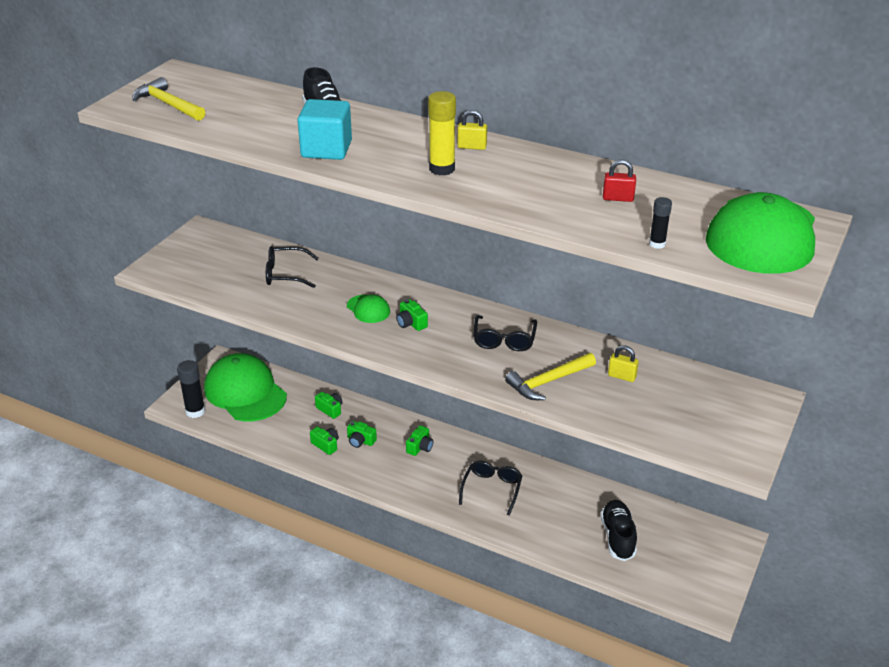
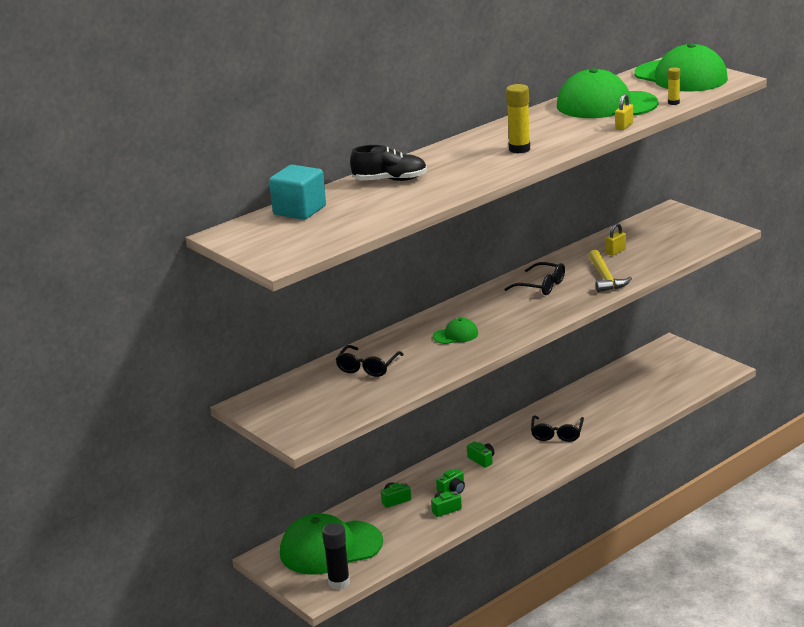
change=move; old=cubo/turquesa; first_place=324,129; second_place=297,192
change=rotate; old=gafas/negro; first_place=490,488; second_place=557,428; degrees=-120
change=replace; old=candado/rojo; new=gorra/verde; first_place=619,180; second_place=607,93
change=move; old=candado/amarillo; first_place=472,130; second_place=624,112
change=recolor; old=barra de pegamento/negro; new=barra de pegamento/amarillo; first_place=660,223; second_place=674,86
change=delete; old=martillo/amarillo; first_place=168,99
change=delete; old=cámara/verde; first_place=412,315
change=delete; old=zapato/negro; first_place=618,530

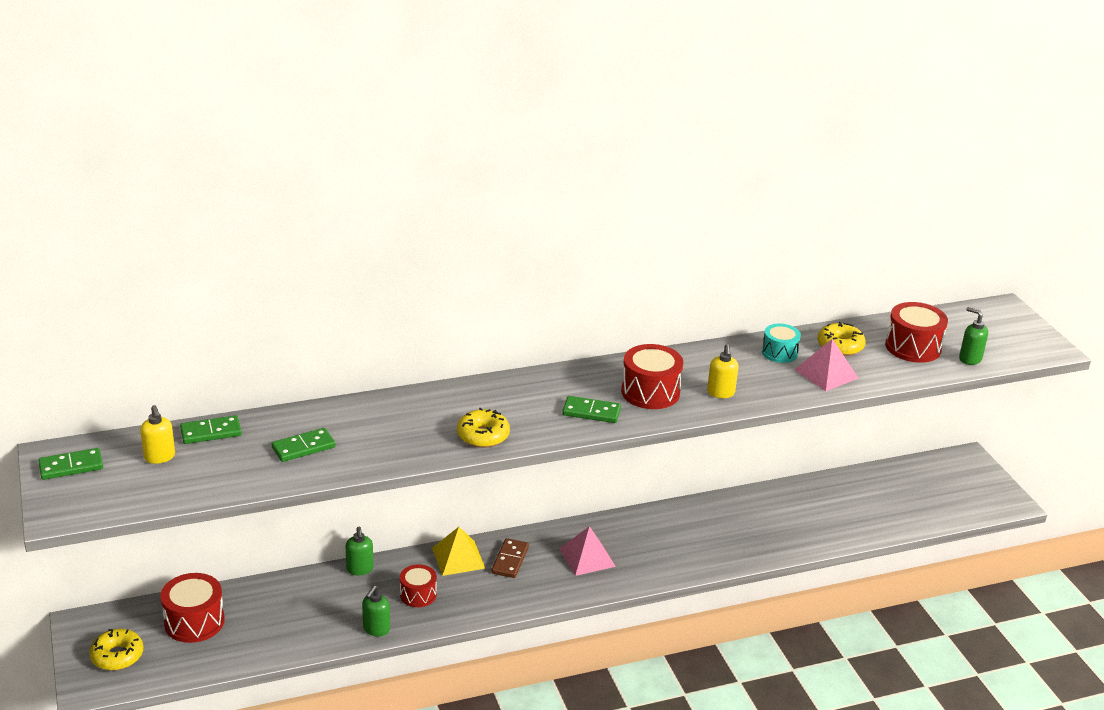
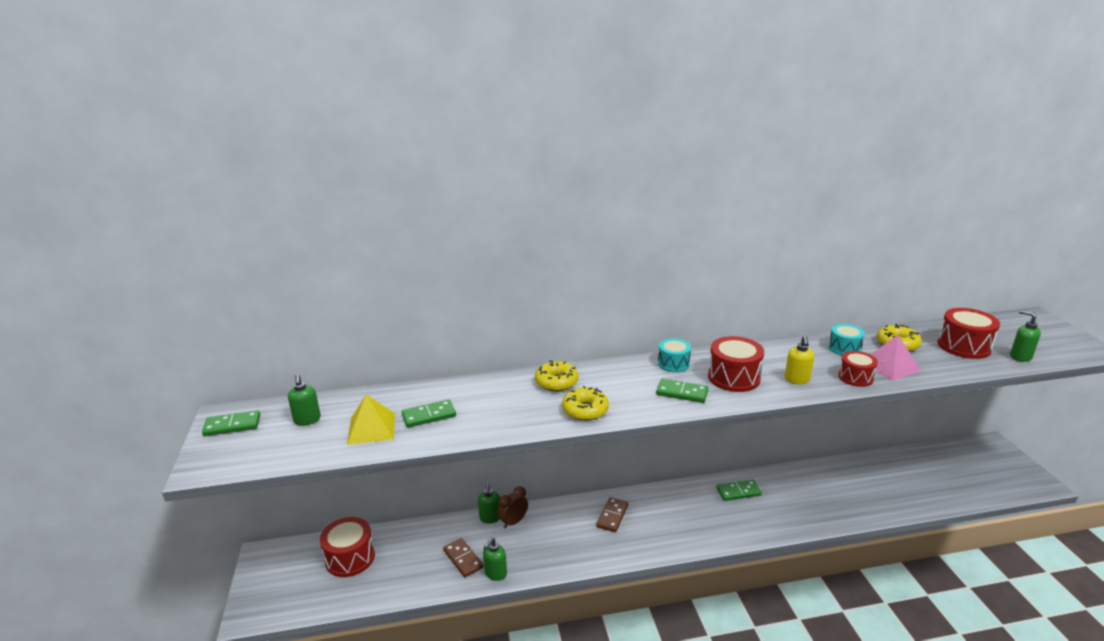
change=recolor; old=dispensador de jabón/amarillo; new=dispensador de jabón/verde; first_place=157,434; second_place=304,400
change=move; old=pirámide/amarillo; first_place=459,551; second_place=371,420
change=insert; new=ficha de dominó/marrón; second_place=463,557
change=insert; new=despertador/marrón; second_place=513,507
change=move; old=rosquilla/amarillo; first_place=116,649; second_place=557,376
change=insert; new=tambor/turquesa; second_place=674,355
change=move; old=ficha de dominó/verde; first_place=211,429; second_place=739,490
change=move; old=tambor/rojo; first_place=418,585; second_place=858,369
change=delete; old=pirámide/rosa; first_place=587,551

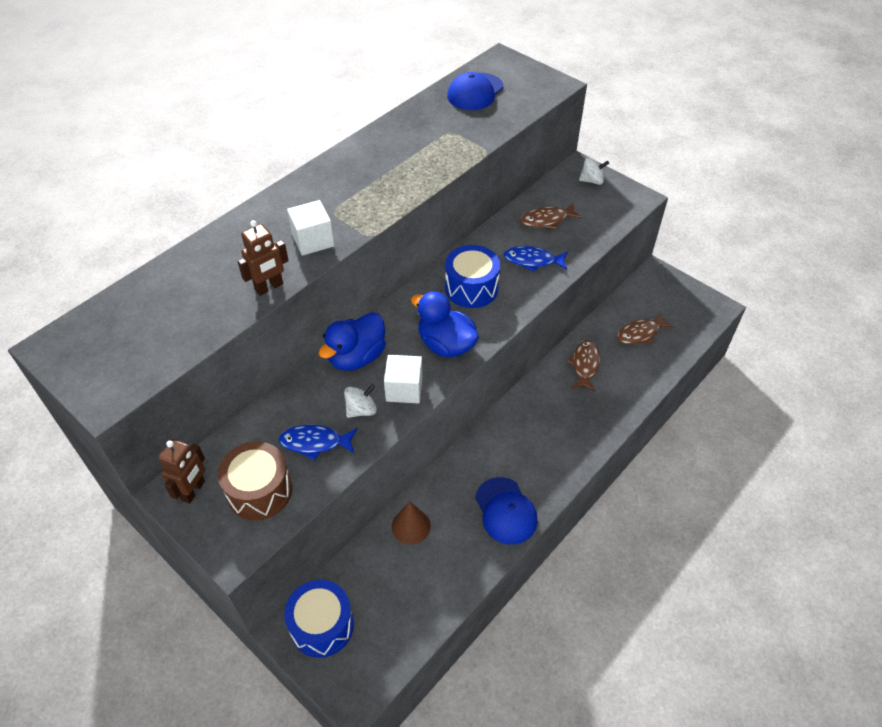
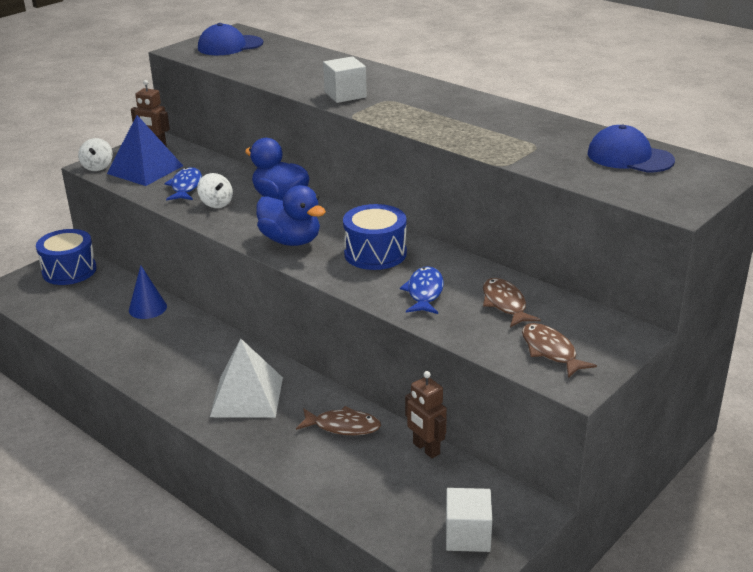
change=move; old=peonza/blanco; first_place=594,171; second_place=95,154
change=replace; old=tambor/marrón; new=pirámide/azul; first_place=255,481; second_place=145,150
change=recolor; old=cono/marrón; new=cono/azul; first_place=411,522; second_place=148,292
change=move; old=gorra/azul; first_place=506,511; second_place=230,39
change=insert; new=pirámide/blanco; second_place=246,378
change=rotate; old=pato/azul; first_place=445,324; second_place=291,215; degrees=90
change=move; old=robot/marrón; first_place=263,258; second_place=426,414
change=move; old=cubo/blanco; first_place=403,379; second_place=469,520
change=move; old=pez/marrón; first_place=645,328; second_place=559,350

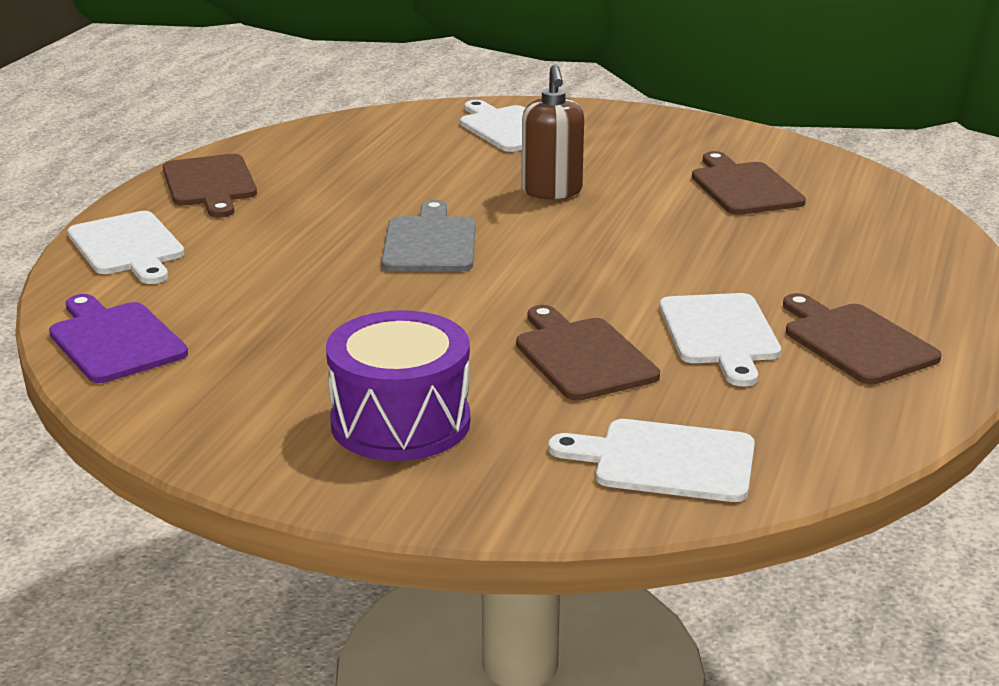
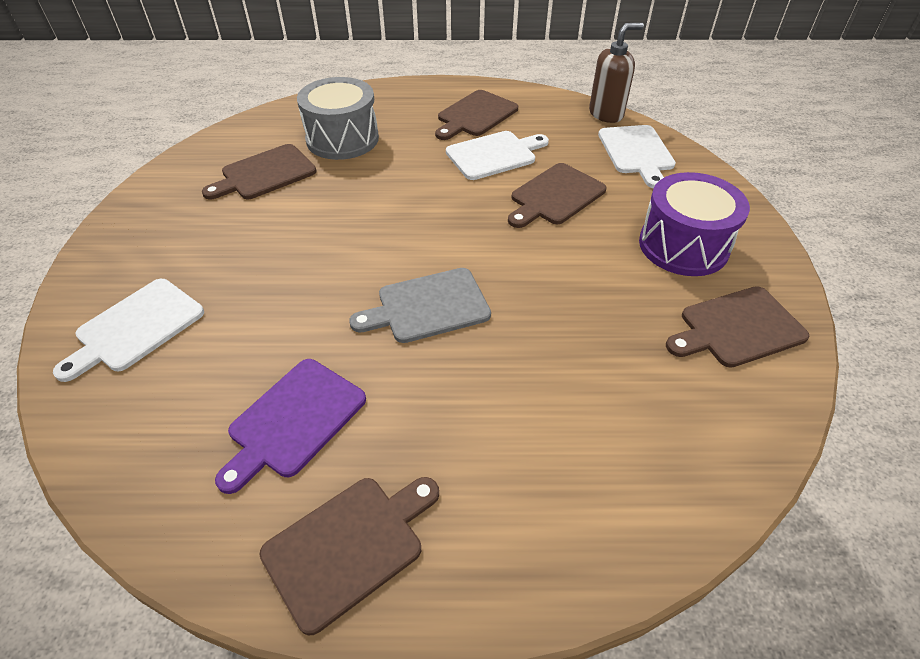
change=move; old=tabla de cortar/morado; first_place=118,338; second_place=290,426
change=insert; new=tambor/gris; second_place=338,118
change=move; old=dispensador de jabón/marrón; first_place=553,132; second_place=616,73
change=insert; new=tabla de cortar/marrón; second_place=737,327
change=delete; old=tabla de cortar/blanco; first_place=126,247

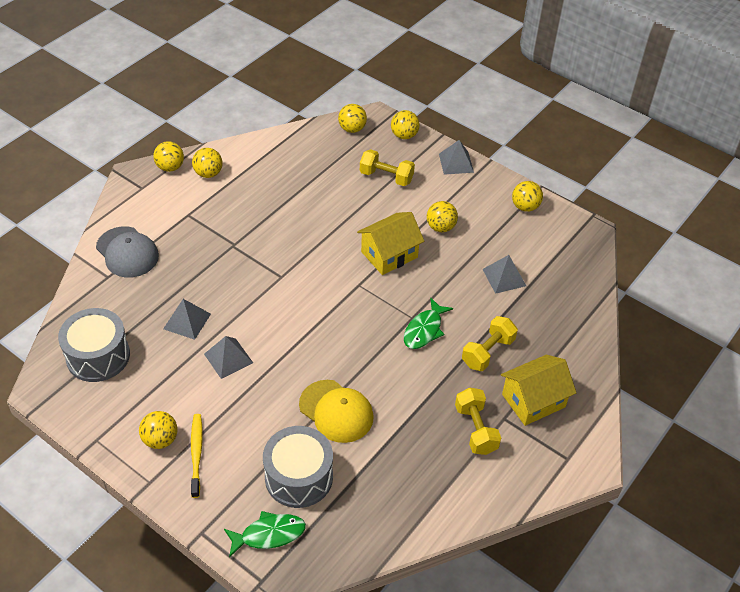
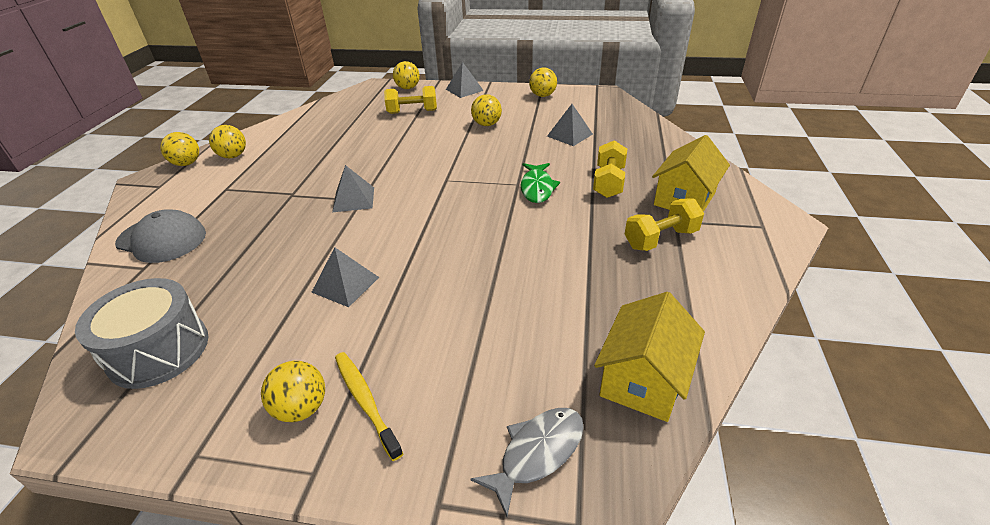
change=move; old=pirámide/gris; first_place=187,319; second_place=353,188
change=recolor; old=pez/verde; new=pez/gris; first_place=265,534; second_place=527,462
change=move; old=casa/amarillo; first_place=390,243; second_place=649,357
change=rotate; old=mancuerna/amarillo; first_place=478,421; second_place=664,225; degrees=-75
change=delete; old=tambor/gris; first_place=298,467
change=delete; old=gorra/amarillo; first_place=336,411
change=delete; old=pelota/amarillo; first_place=352,118

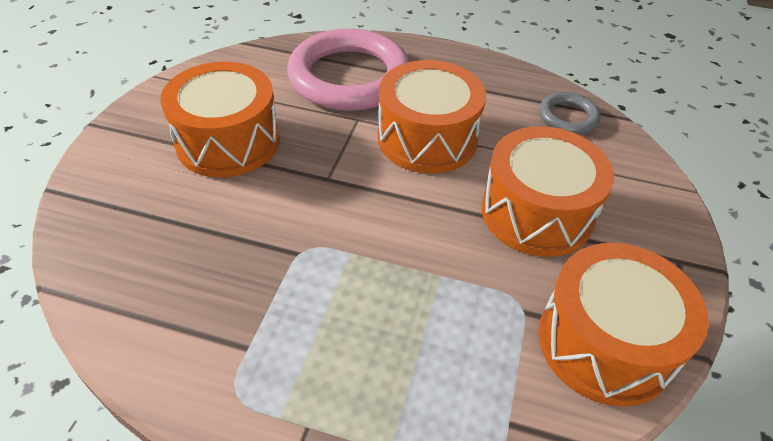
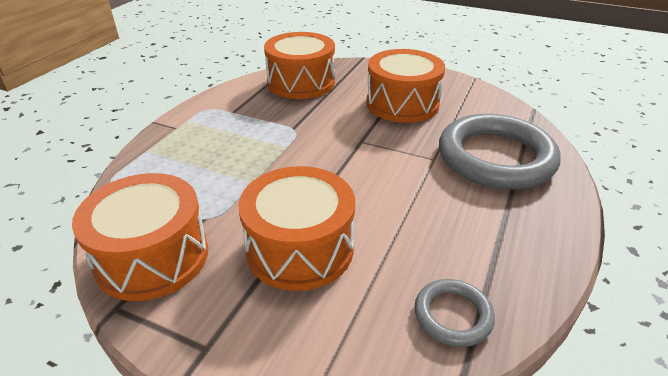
change=move; old=tambor/naranja; first_place=432,116; second_place=299,65
change=recolor; old=anillo/rosa; new=anillo/gris; first_place=348,69; second_place=500,151

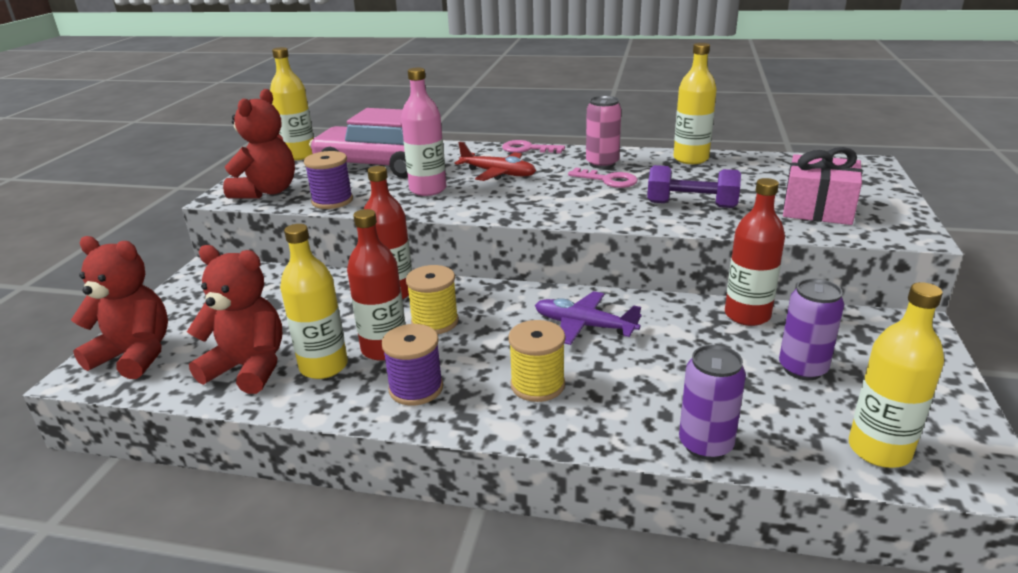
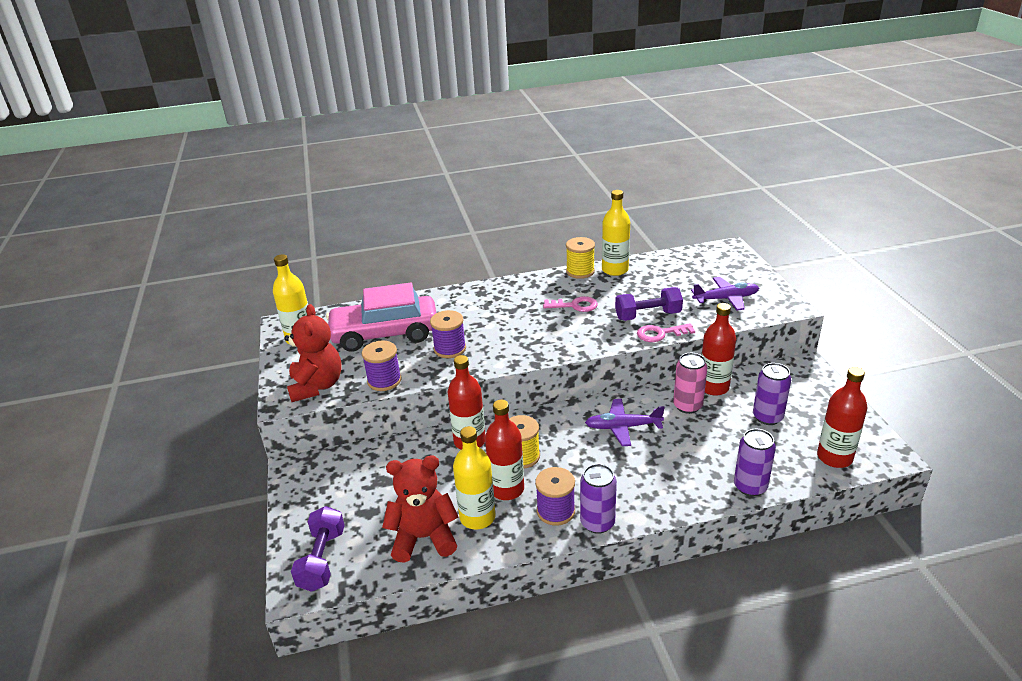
change=replace; old=osito/rojo; new=mancuerna/morado; first_place=119,307; second_place=318,549
change=replace; old=botella/rosa; new=carrete/morado; first_place=423,132; second_place=448,334
change=move; old=carrete/amarillo; first_place=536,361; second_place=580,258
change=insert; new=lata/morado; second_place=598,499
change=move; old=llave/rosa; first_place=533,146; second_place=666,332
change=move; old=lata/rosa; first_place=603,132; second_place=690,383
change=replace; old=regalo/rosa; new=avión/morado; first_place=823,186; second_place=725,294
change=recolor; old=botella/amarillo; new=botella/rojo; first_place=896,375; second_place=842,417
change=delete; old=avión/rojo; first_place=495,161

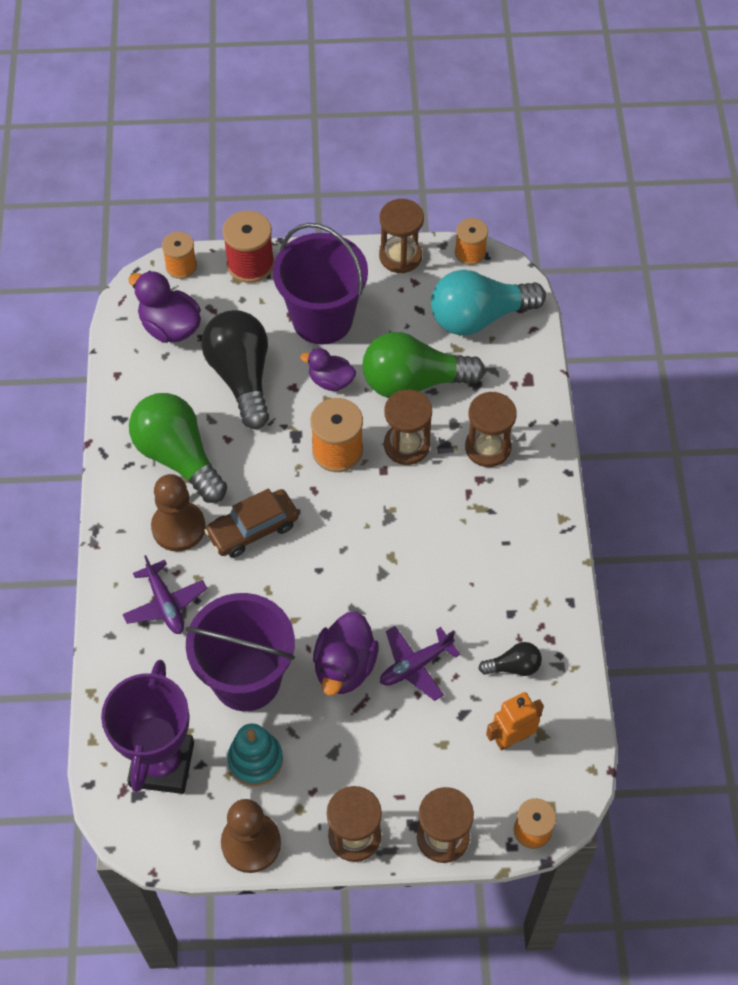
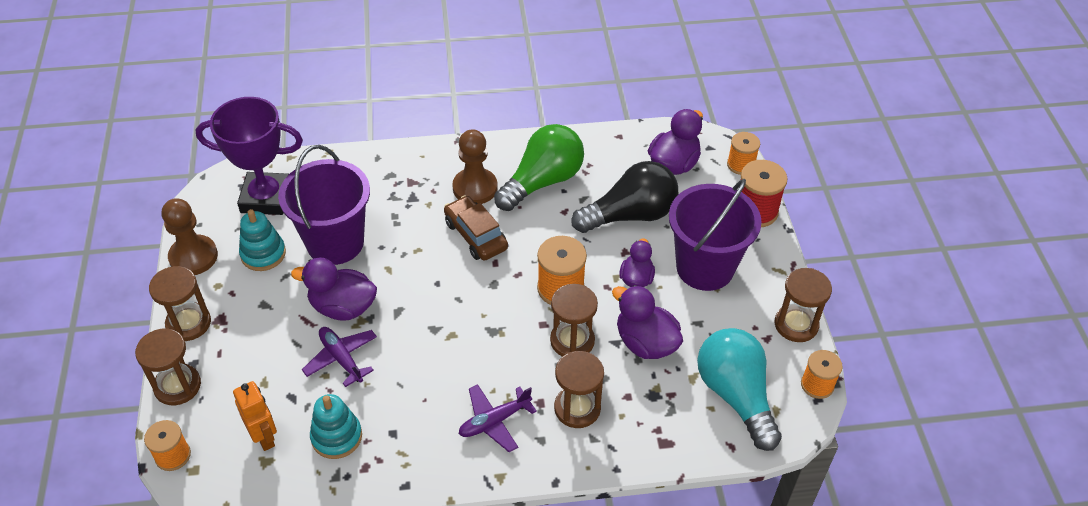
change=replace; old=bombilla/negro; new=juguete apilable/turquesa; first_place=510,659; second_place=336,426
change=move; old=avión/morado; first_place=165,594; second_place=498,418
change=replace; old=bombilla/verde; new=pato/morado; first_place=423,365; second_place=647,322

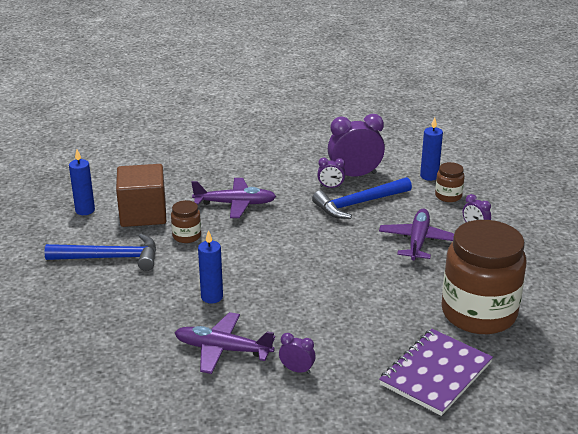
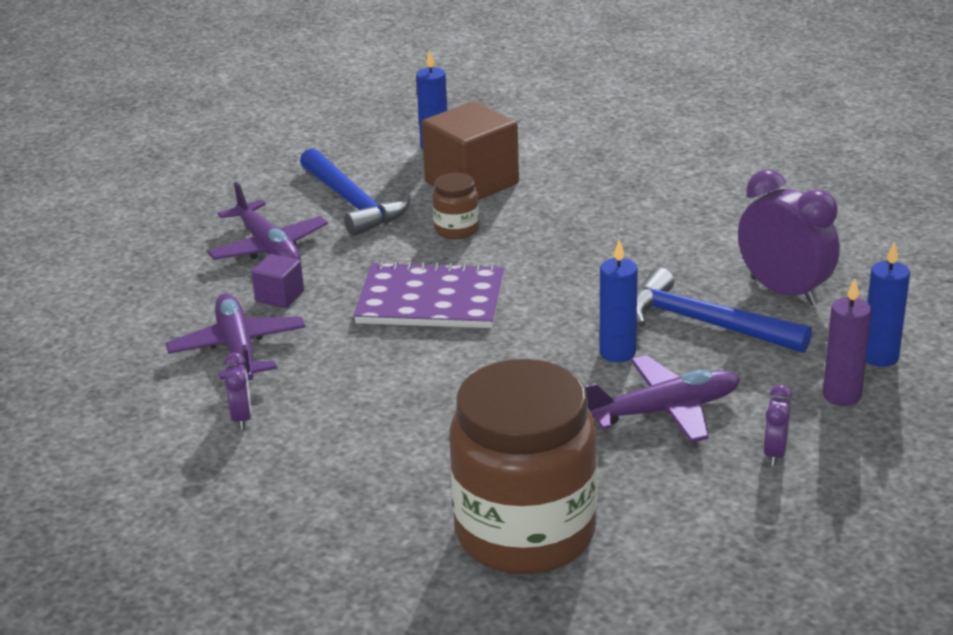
change=move; old=avión/morado; first_place=233,198; second_place=267,221
change=insert; new=cubo/morado; second_place=277,281
change=move; old=cuaderno/morado; first_place=436,372; second_place=428,294
change=move; old=vela/azul; first_place=210,266; second_place=619,301
change=replace; old=tarro/marrón; new=vela/morado; first_place=450,182; second_place=847,342
change=delete; old=despertador/morado; first_place=331,173

